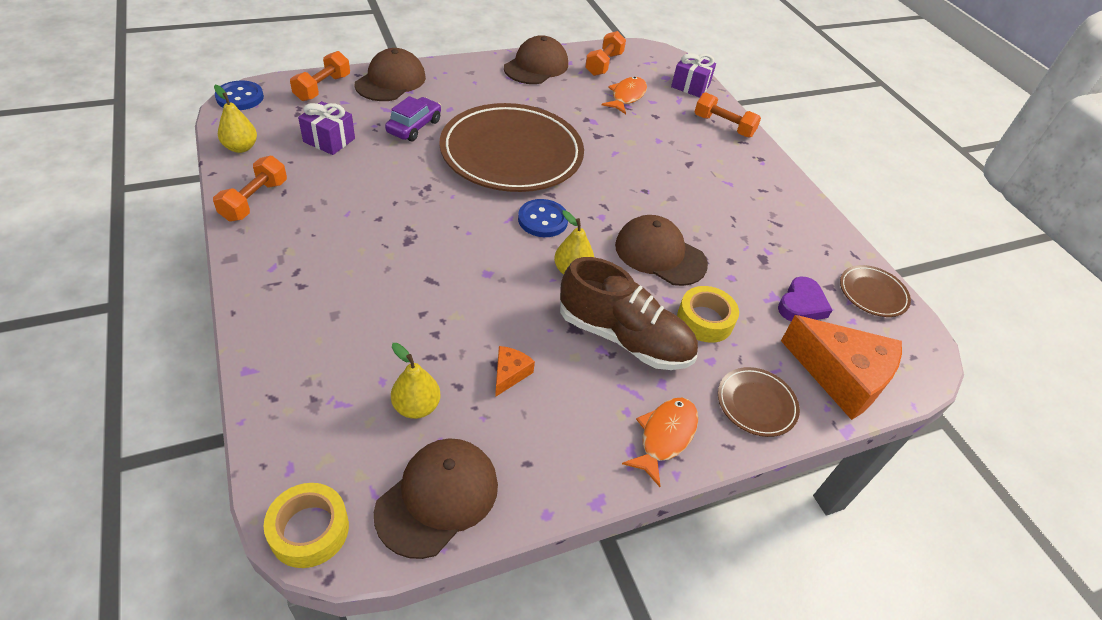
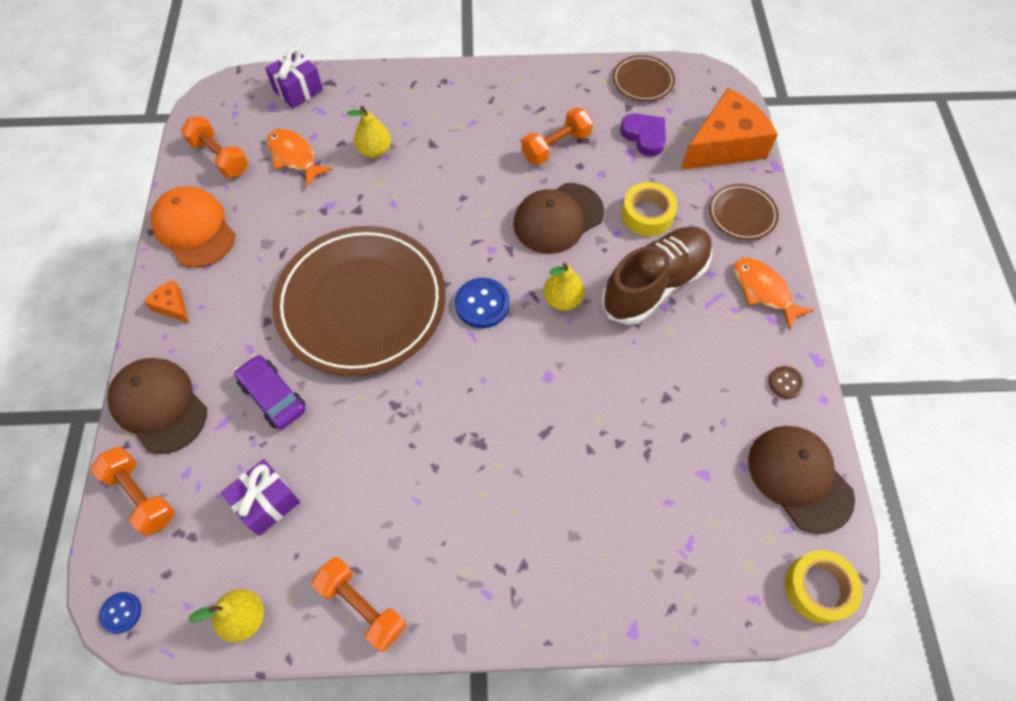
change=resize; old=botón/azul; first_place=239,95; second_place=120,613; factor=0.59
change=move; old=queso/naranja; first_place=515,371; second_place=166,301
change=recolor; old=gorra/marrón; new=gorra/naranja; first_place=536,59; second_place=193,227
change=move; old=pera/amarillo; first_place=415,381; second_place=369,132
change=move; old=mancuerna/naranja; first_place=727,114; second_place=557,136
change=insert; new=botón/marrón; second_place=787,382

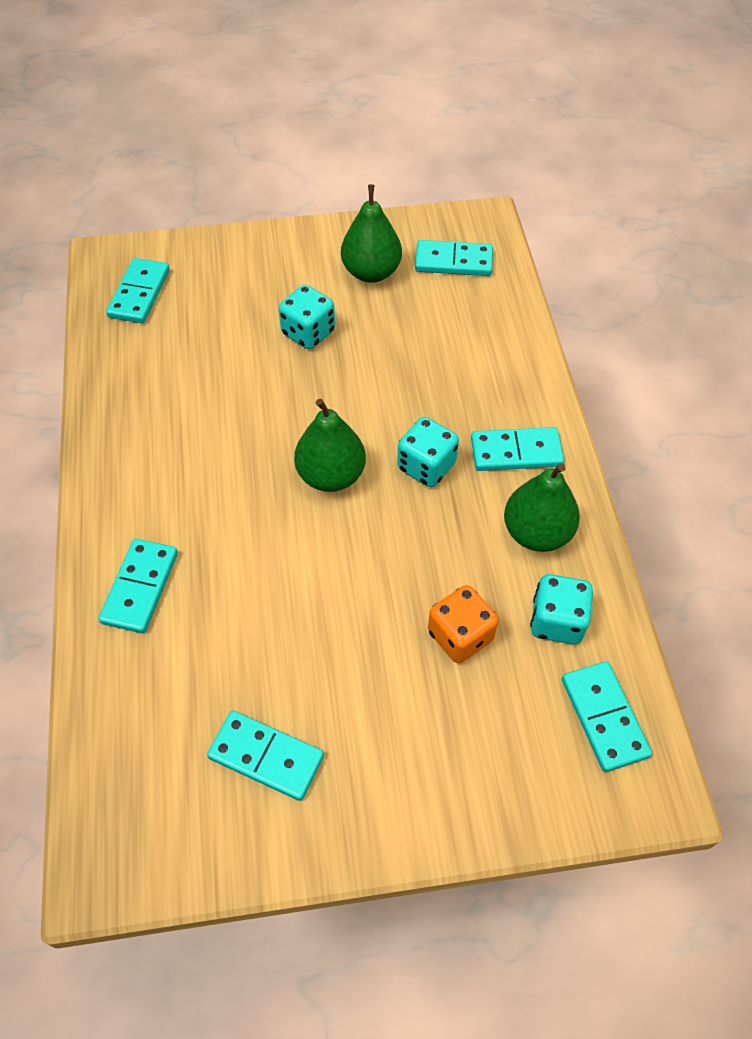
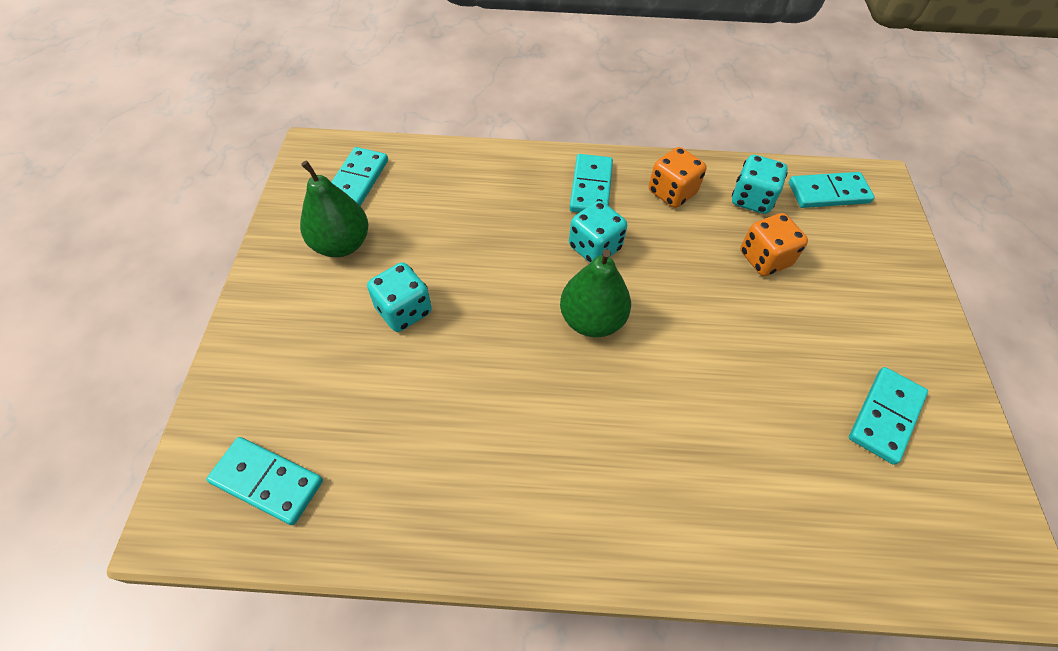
change=replace; old=pera/verde; new=dado/naranja; first_place=542,507; second_place=678,177
change=delete; old=ficha de dominó/turquesa; first_place=138,586

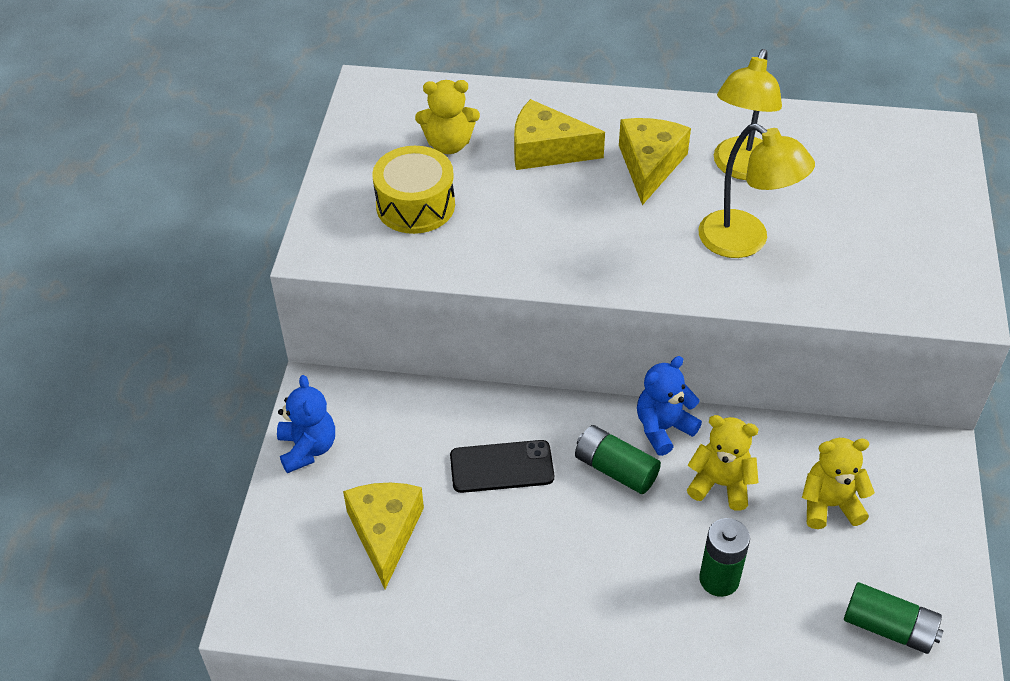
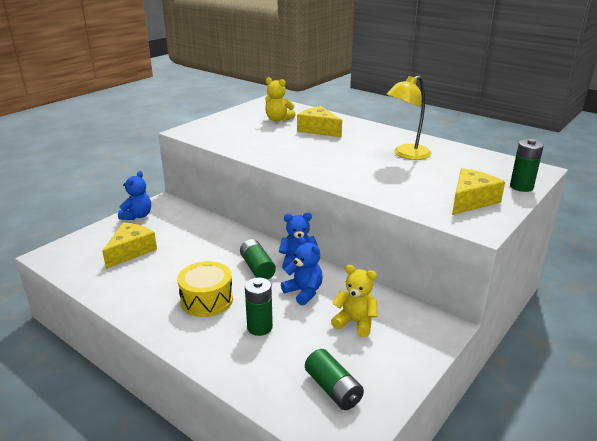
change=move; old=tambor/amarillo; first_place=413,190; second_place=205,289
change=recolor; old=osito/amarillo; new=osito/azul; first_place=723,463; second_place=302,271
change=move; old=queso/amarillo; first_place=655,161; second_place=478,191
change=insert; new=pila/verde; second_place=527,165
change=delete; old=móvil/negro; first_place=502,466
change=delete; old=lámpara/amarillo; first_place=756,190

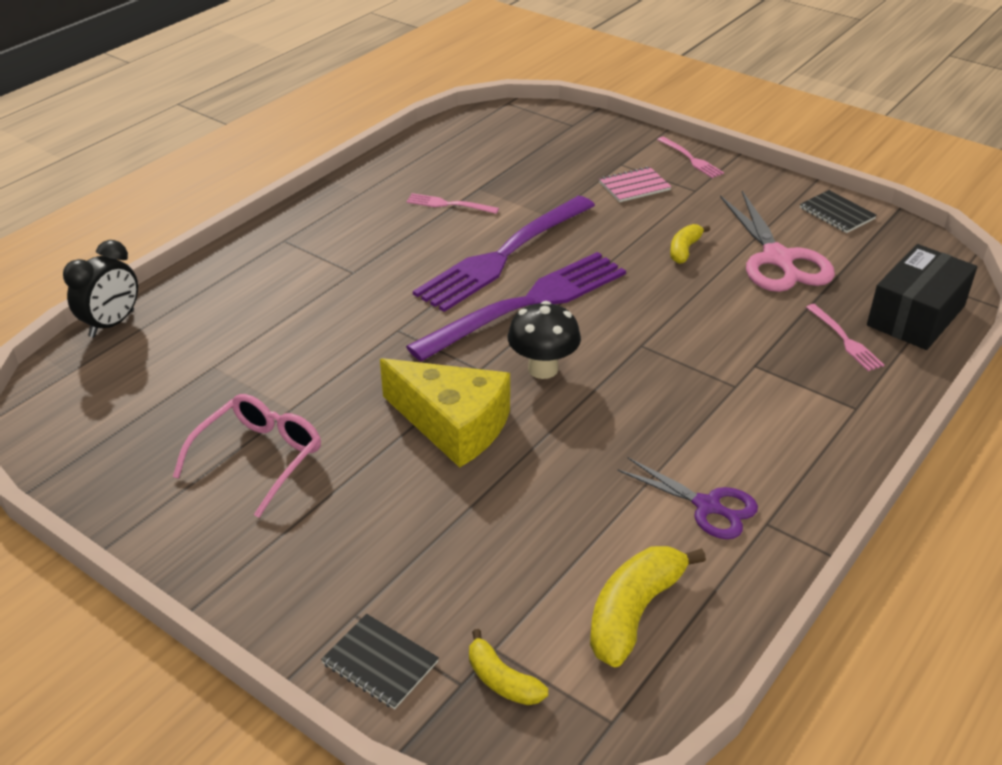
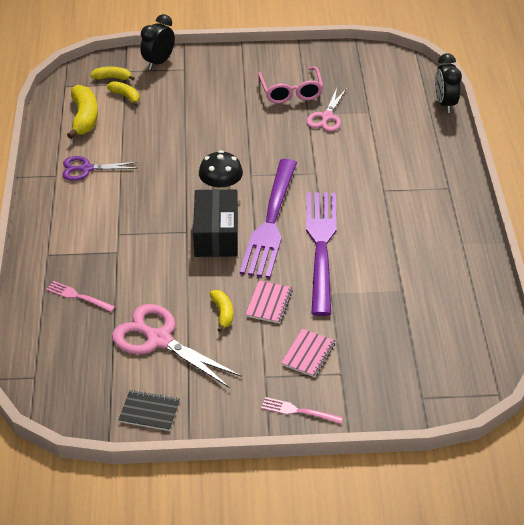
change=insert; new=plátano/amarillo; second_place=123,93
change=replace; old=cuaderno/negro; new=despertador/negro; first_place=380,661; second_place=157,42
change=move; old=caja/negro; first_place=922,297; second_place=215,223
change=insert; new=cuaderno/rosa; second_place=269,302
change=insert; new=tijeras/rosa; second_place=326,110
change=delete; old=queso/amarillo; first_place=445,413
change=delete; old=tenedor/rosa; first_place=452,203

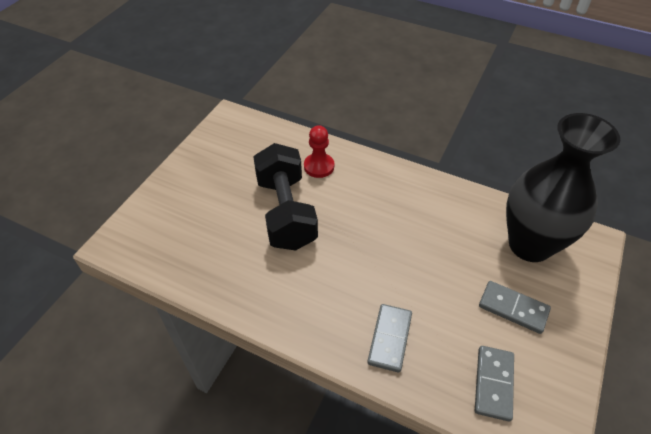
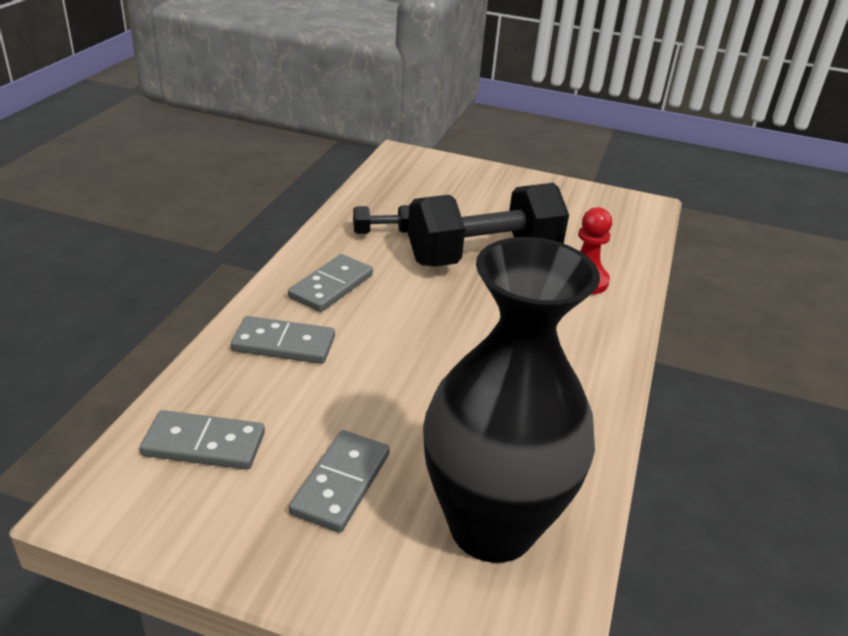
change=insert; new=ficha de dominó/gris; second_place=330,283
change=insert; new=mancuerna/negro; second_place=381,219

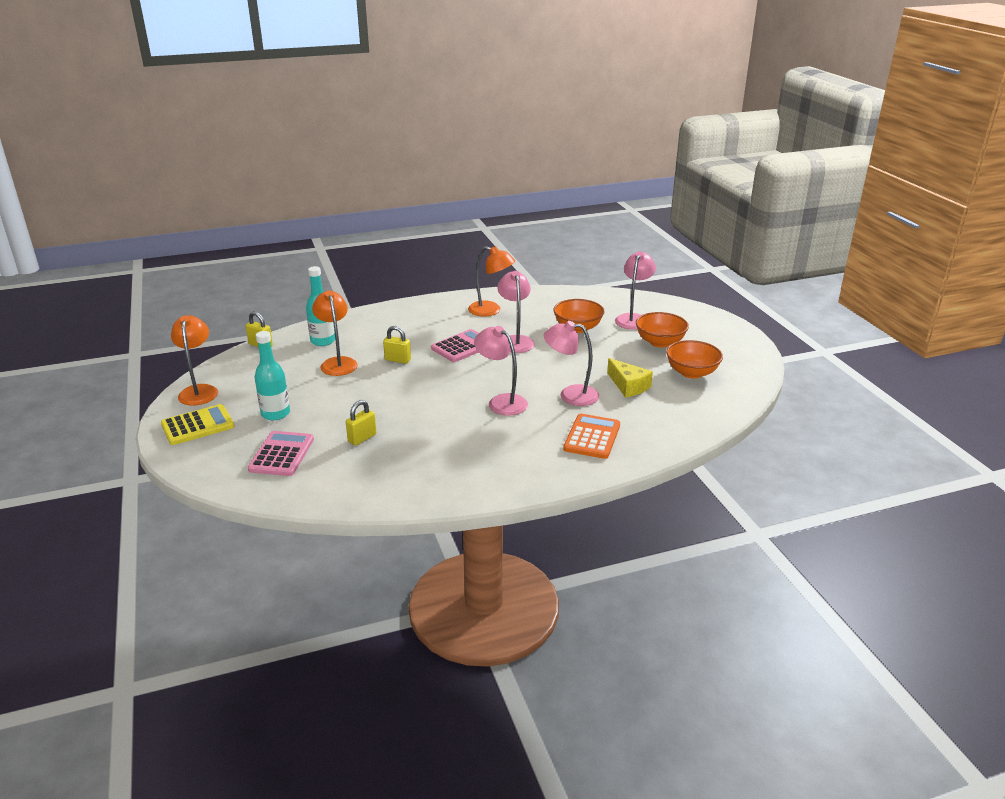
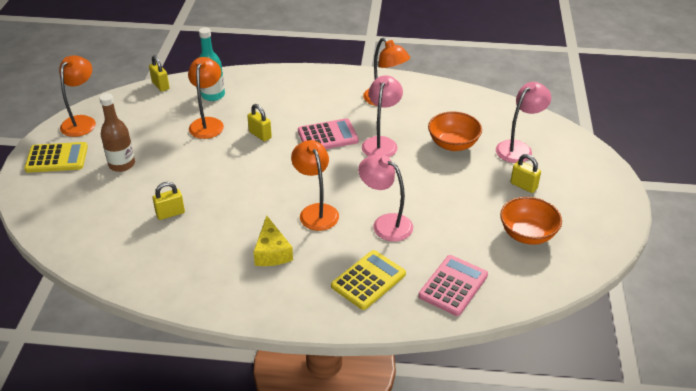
change=recolor; old=botella/turquesa; new=botella/marrón; first_place=272,375; second_place=117,132
change=move; old=queso/amarillo; first_place=630,377; second_place=273,241
change=recolor; old=lámpara/rosa; new=lámpara/naranja; first_place=501,371; second_place=315,185
change=recolor; old=calculadora/naranja; new=calculadora/amarillo; first_place=591,436; second_place=368,280
change=move; old=calculadora/rosa; first_place=281,453; second_place=453,285
change=replace; old=cuenco/naranja; new=candado/amarillo; first_place=662,329; second_place=525,173

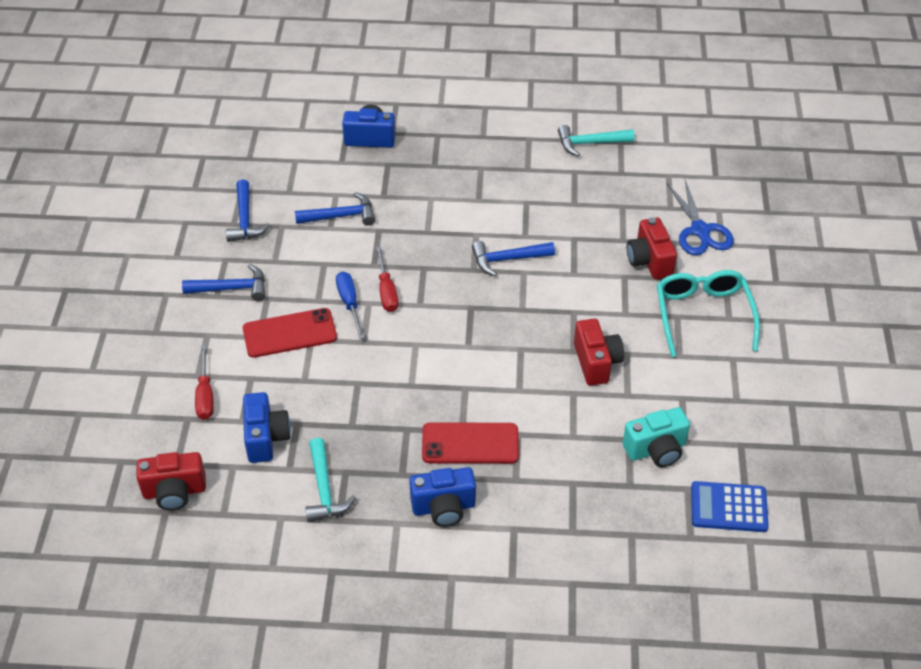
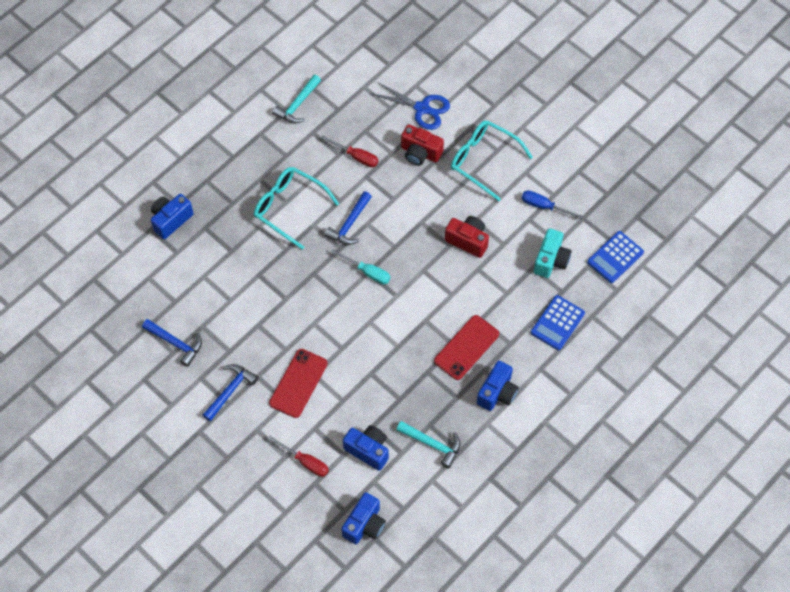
change=insert; new=gafas/turquesa; second_place=296,208
change=move; old=destornillador/rojo; first_place=387,279; second_place=349,151
change=insert; new=destornillador/turquesa; second_place=360,266
change=recolor; old=cámara/rojo; new=cámara/azul; first_place=171,481; second_place=363,518
change=move; old=destornillador/azul; first_place=350,305; second_place=552,205
change=insert; new=calculadora/azul; second_place=558,322
change=delete; old=martillo/azul; first_place=335,209

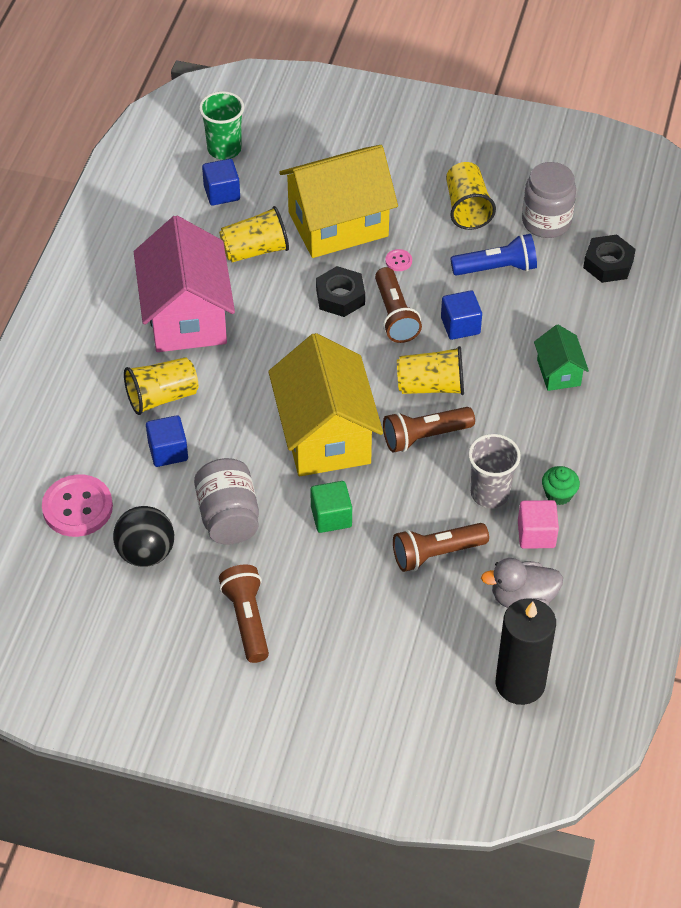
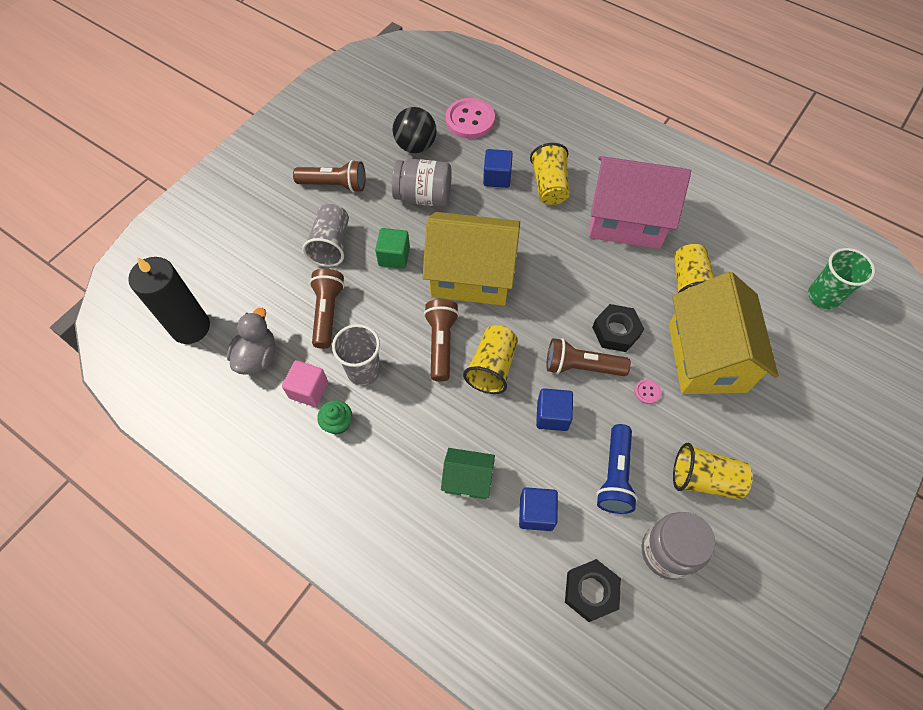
change=insert; new=vaso/gris; second_place=325,235
change=move; old=cubo/azul; first_place=221,182; second_place=538,509

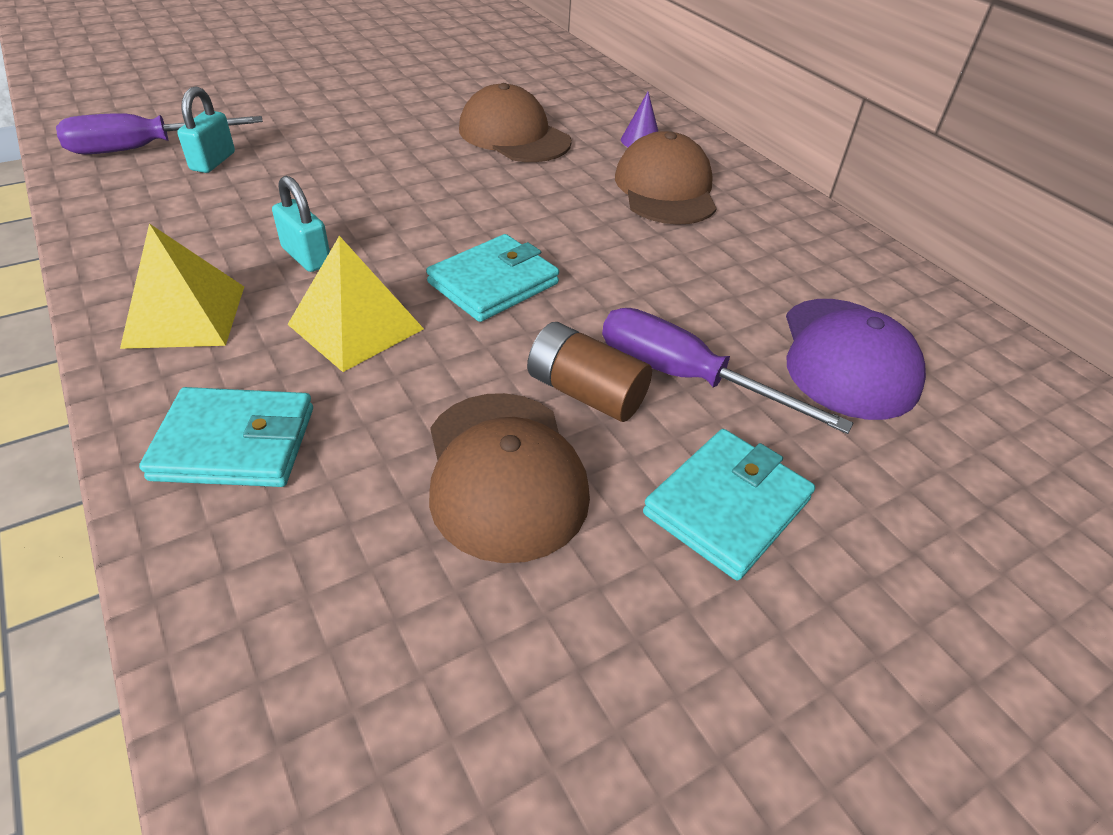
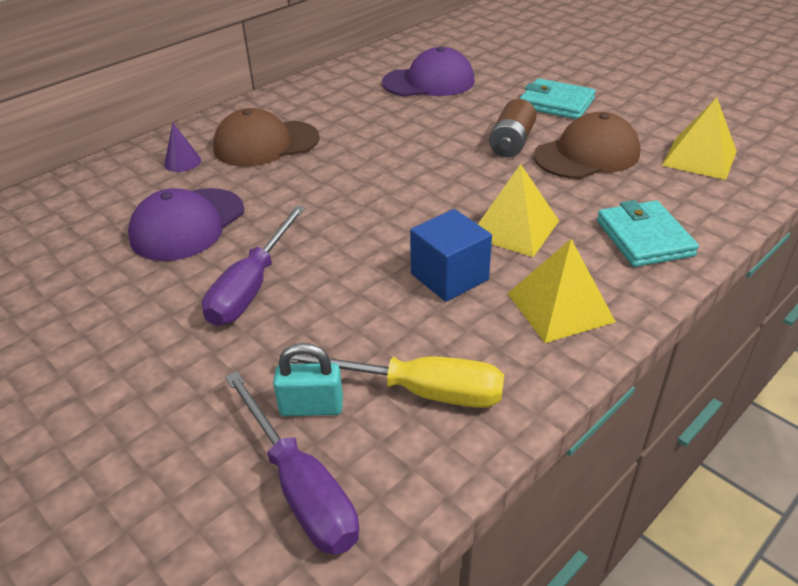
change=recolor; old=gorra/marrón; new=gorra/morado; first_place=515,122; second_place=186,224
change=move; old=destornillador/morado; first_place=727,371; second_place=253,266
change=insert; new=destornillador/amarillo; second_place=397,381
change=replace; old=candado/turquesa; new=cubo/azul; first_place=301,224; second_place=451,255
change=insert; new=pirámide/amarillo; second_place=699,138
change=delete; old=cartera/turquesa; first_place=492,278

